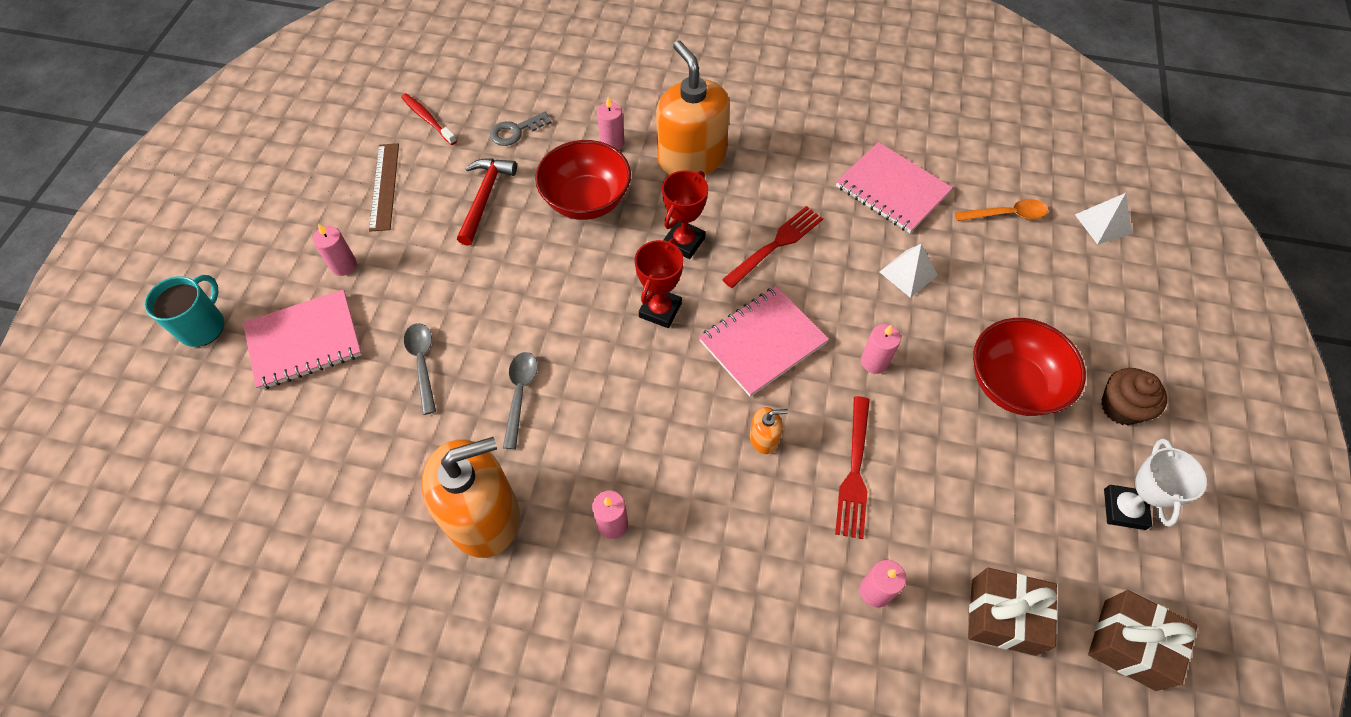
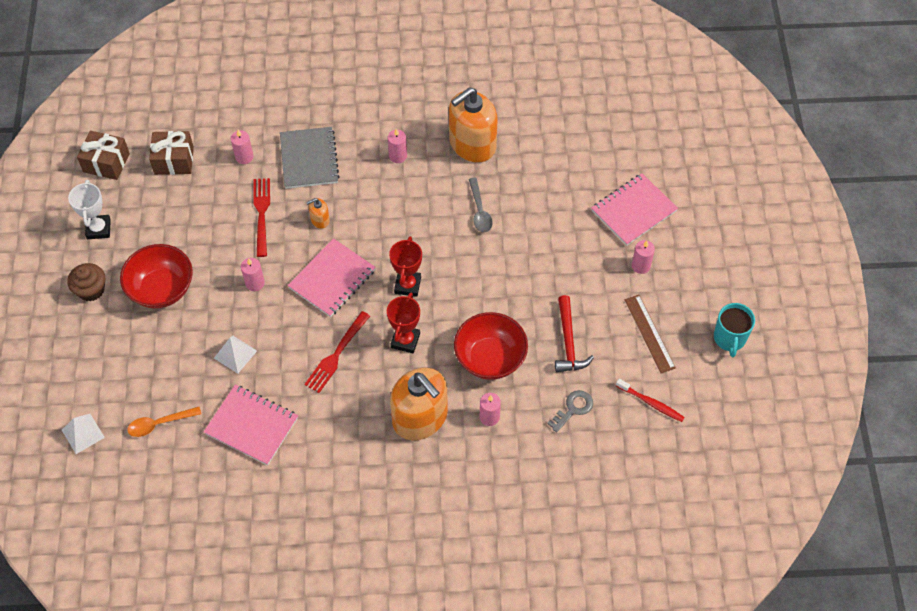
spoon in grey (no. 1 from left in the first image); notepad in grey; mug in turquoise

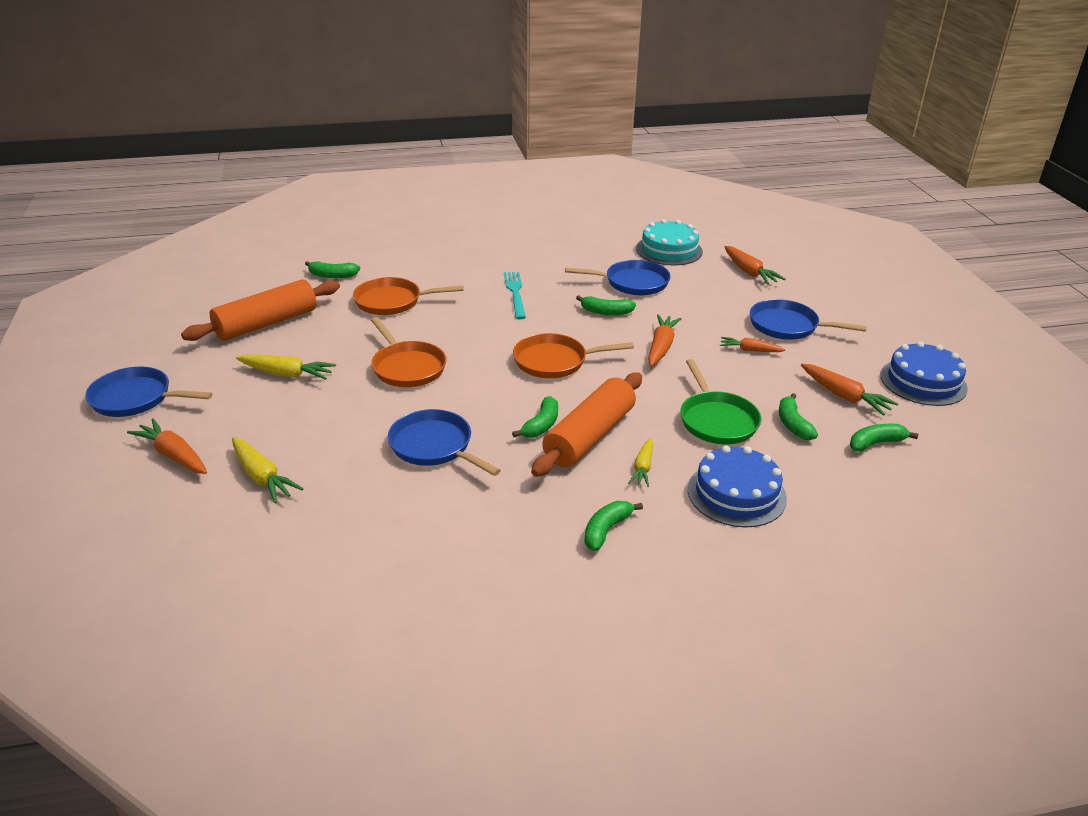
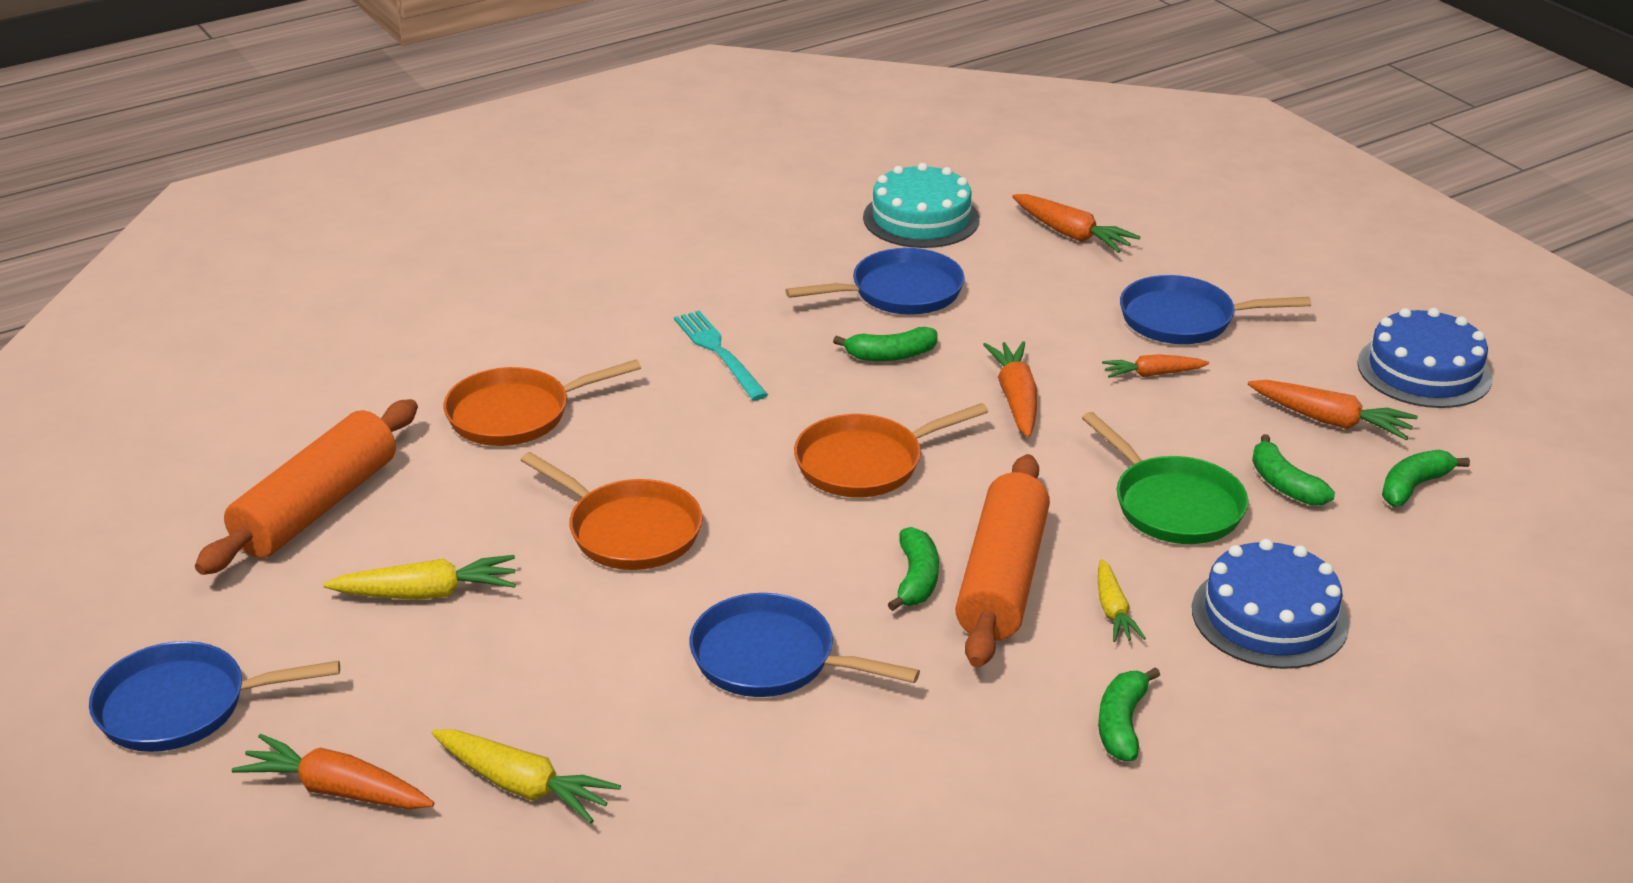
toy banana in emerald (no. 1 from left in the first image)

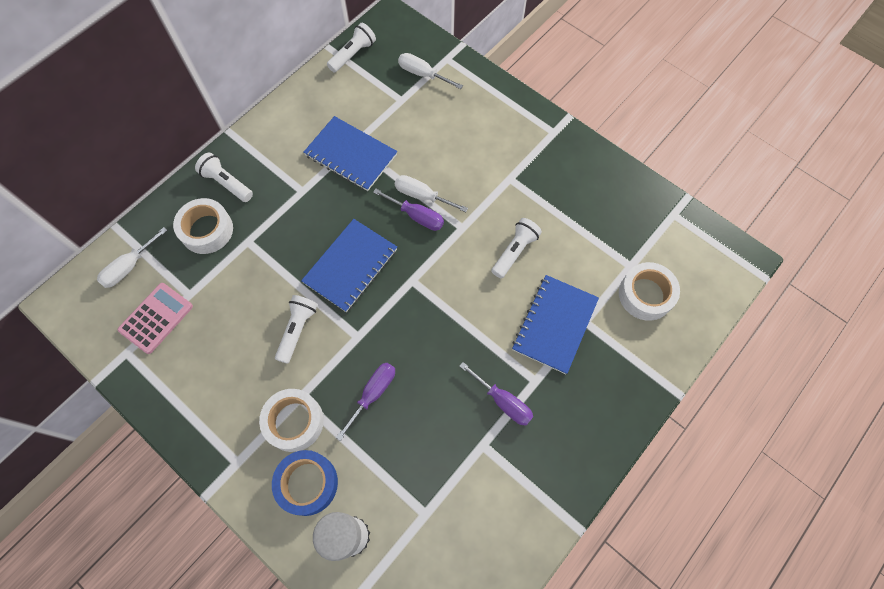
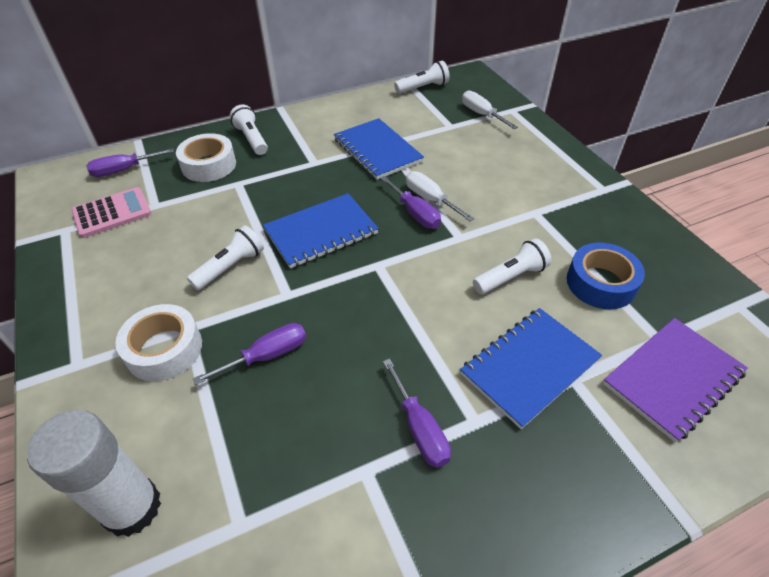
sticky tape in royal blue; notepad in royal purple; screwdriver in royal purple (no. 1 from left)

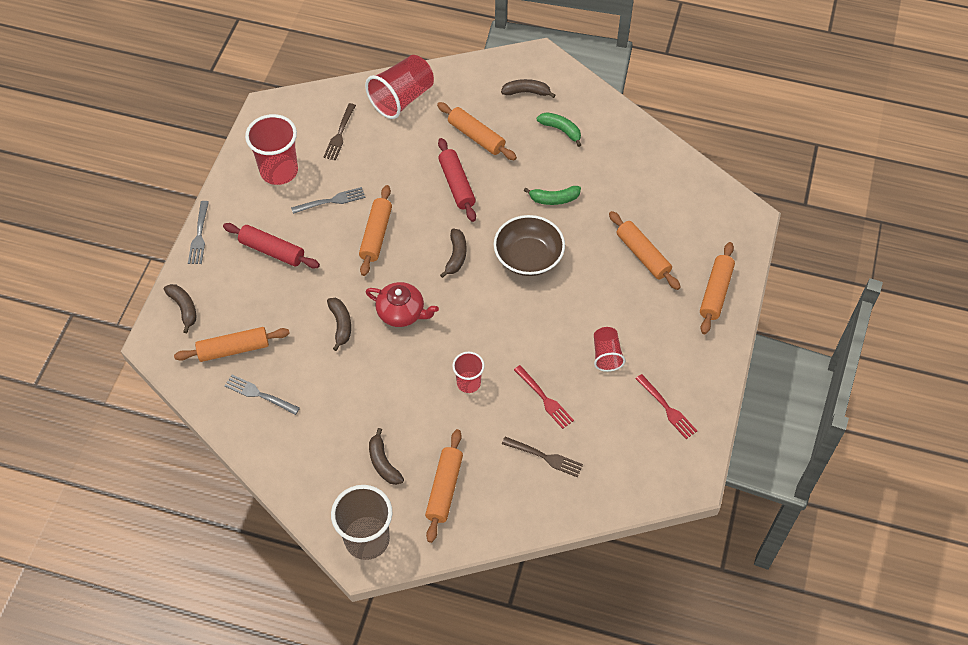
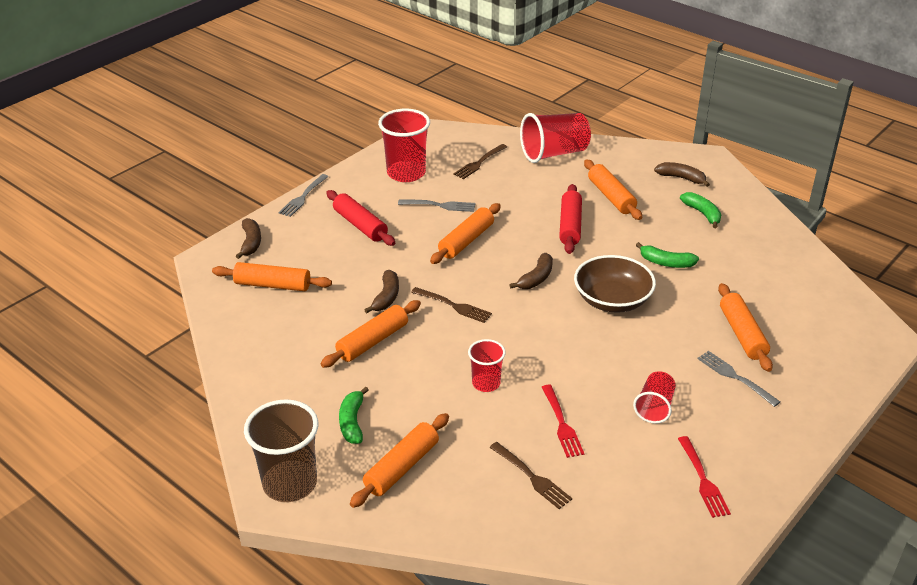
fork in grey (no. 3 from left); dough roller in orange-coloured (no. 2 from left); fork in dark brown (no. 1 from left); toy banana in emerald (no. 1 from left)

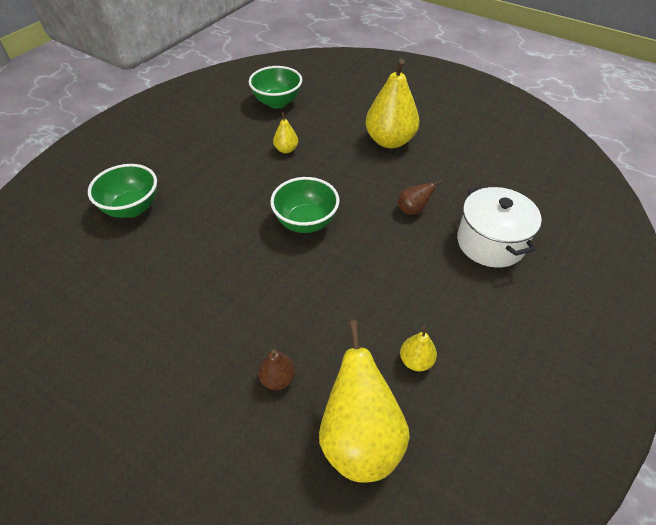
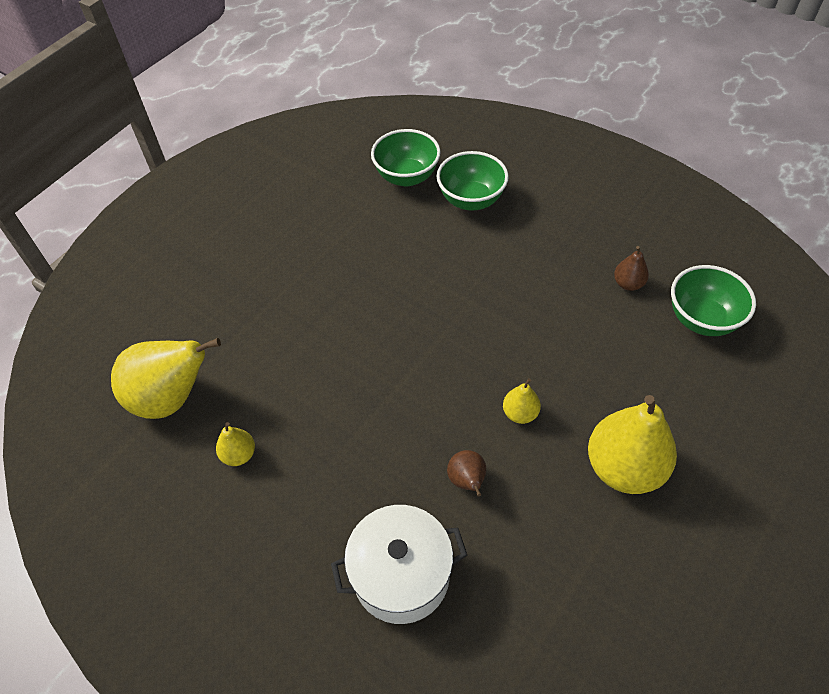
pear fruit in dark brown (no. 2 from left); deep dish in emerald (no. 1 from left); pear fruit in golden (no. 3 from left)

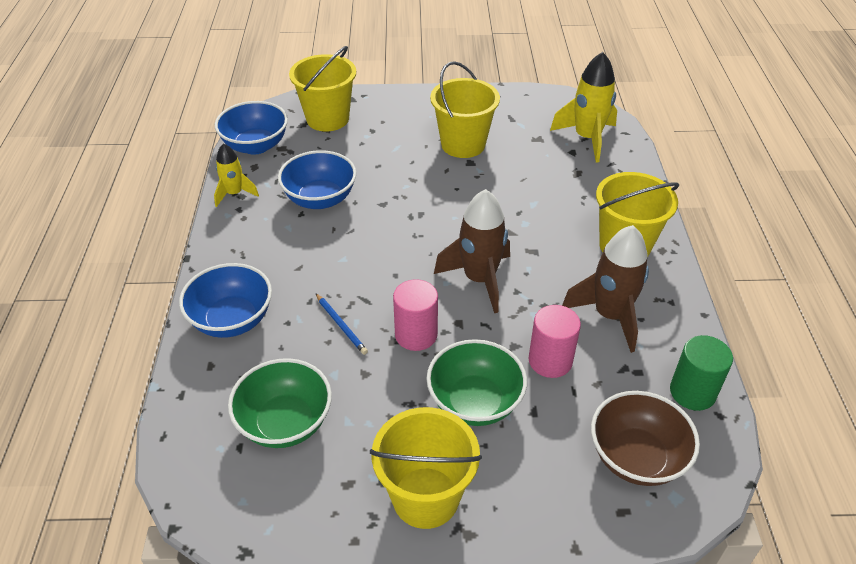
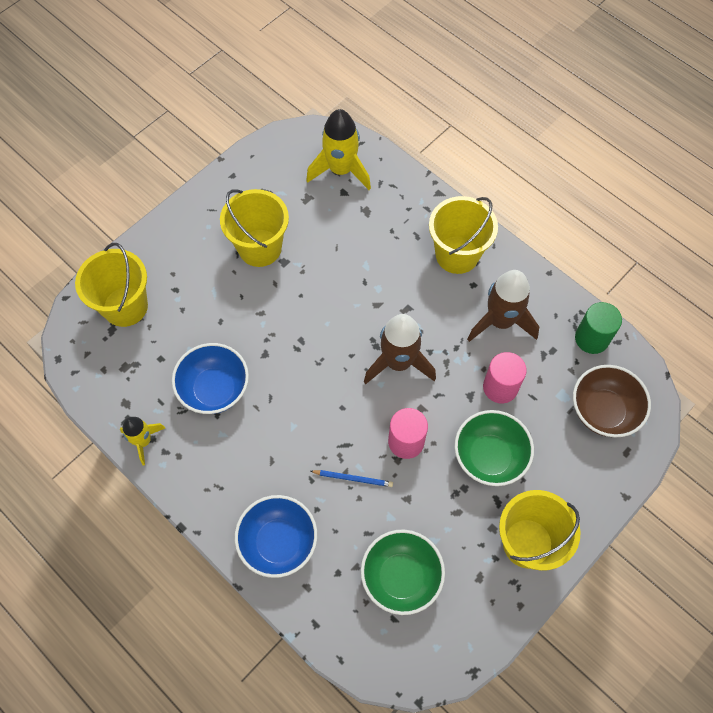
deep dish in royal blue (no. 2 from left in the first image)

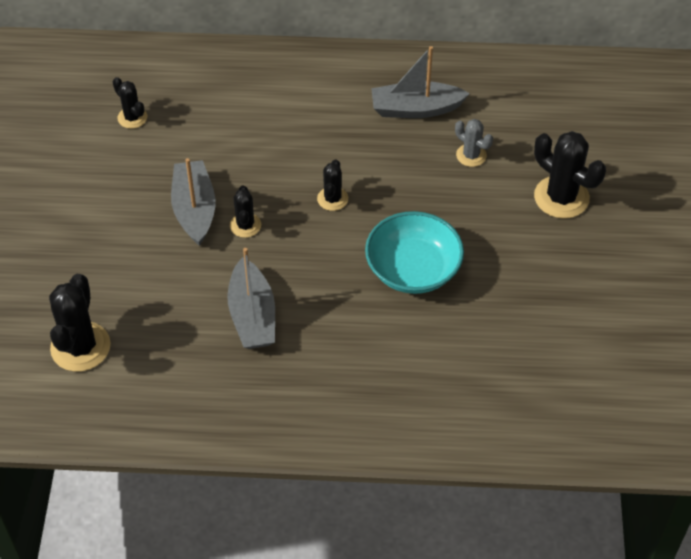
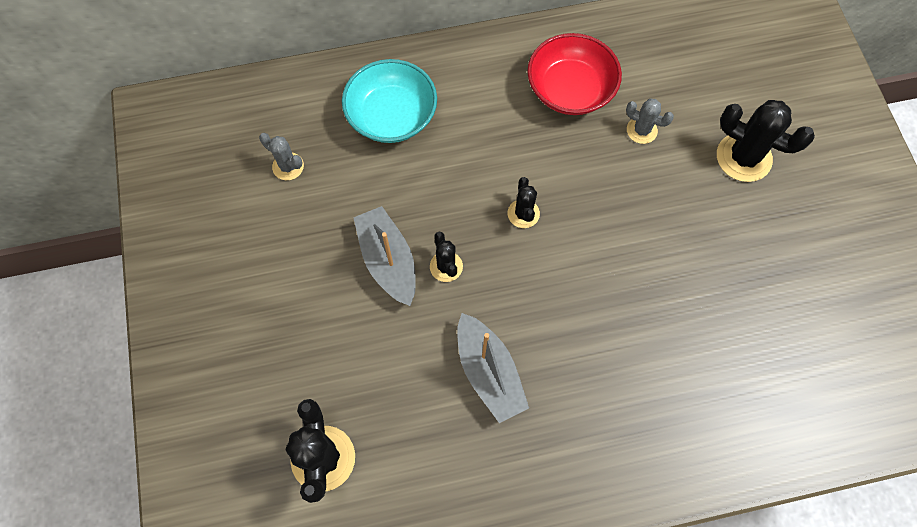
deep dish in turquoise; deep dish in crimson; cactus in grey (no. 1 from left)

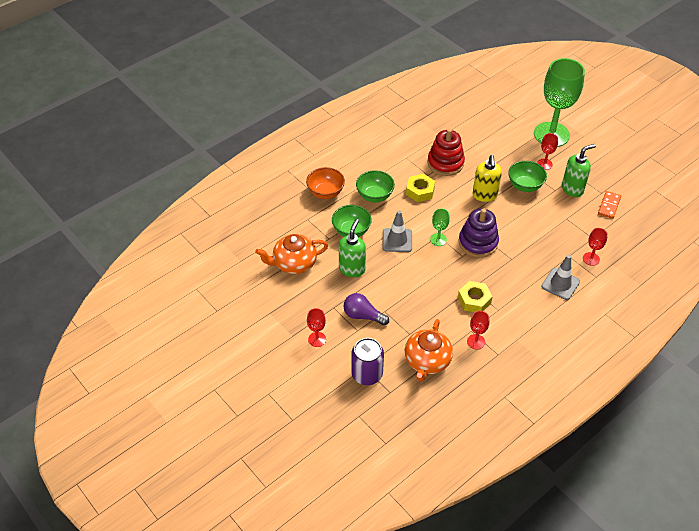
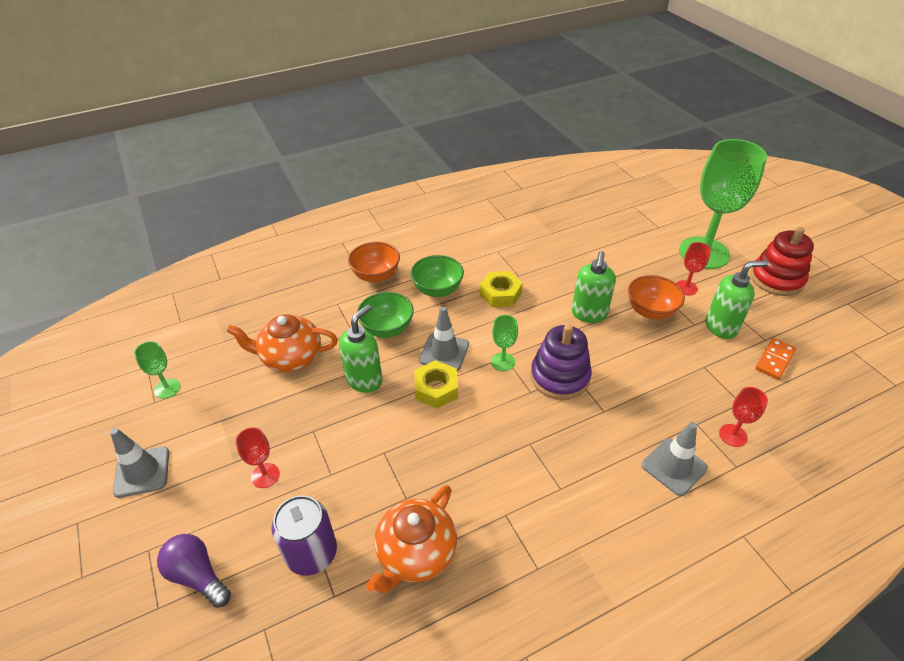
chalice in crimson (no. 2 from left in the first image); traffic cone in grey (no. 1 from left); chalice in emerald (no. 1 from left); light bulb in royal purple; stacking toy in crimson; hexagon nut in golden (no. 1 from left); pump bottle in emerald (no. 2 from left); deep dish in orange-coloured (no. 2 from left)

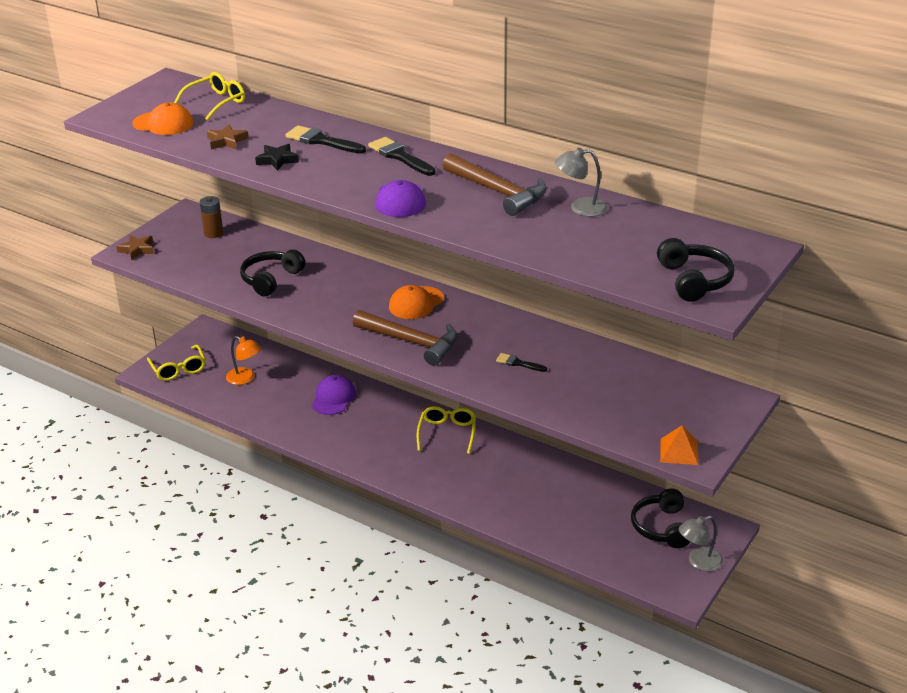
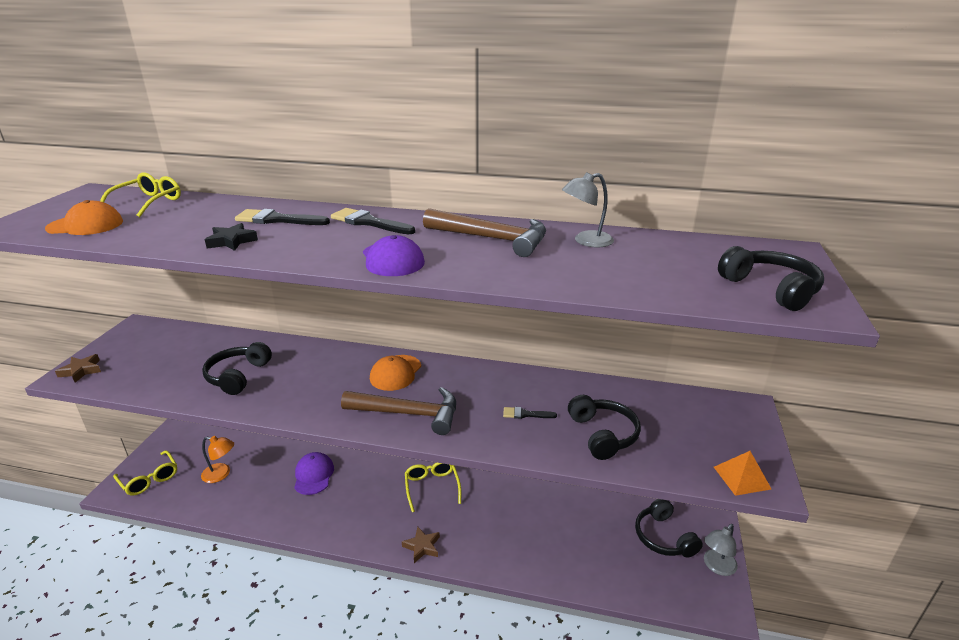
power cell in dark brown; headphones in black (no. 2 from left); star in dark brown (no. 2 from left)

